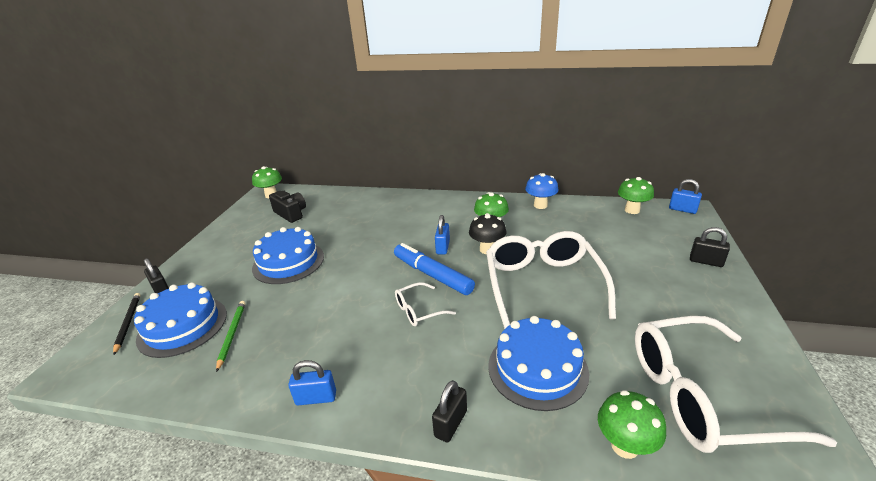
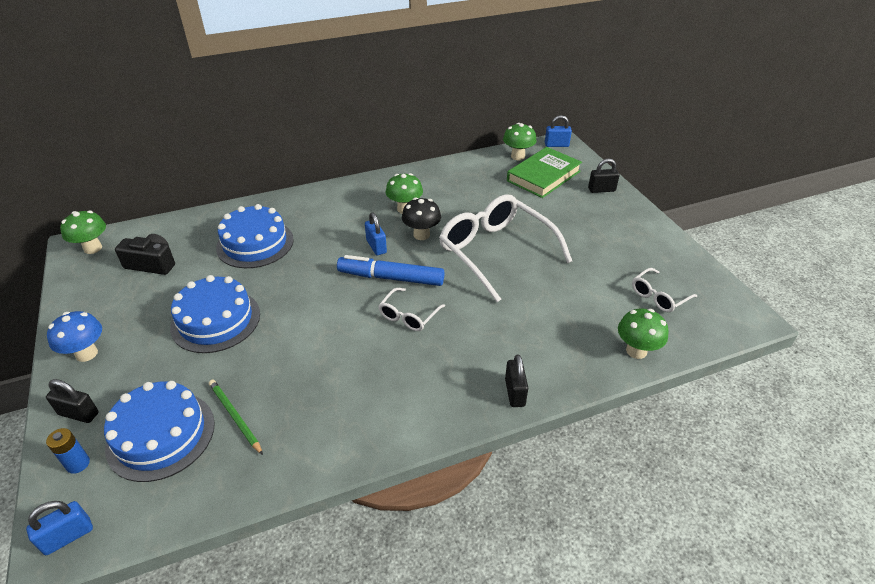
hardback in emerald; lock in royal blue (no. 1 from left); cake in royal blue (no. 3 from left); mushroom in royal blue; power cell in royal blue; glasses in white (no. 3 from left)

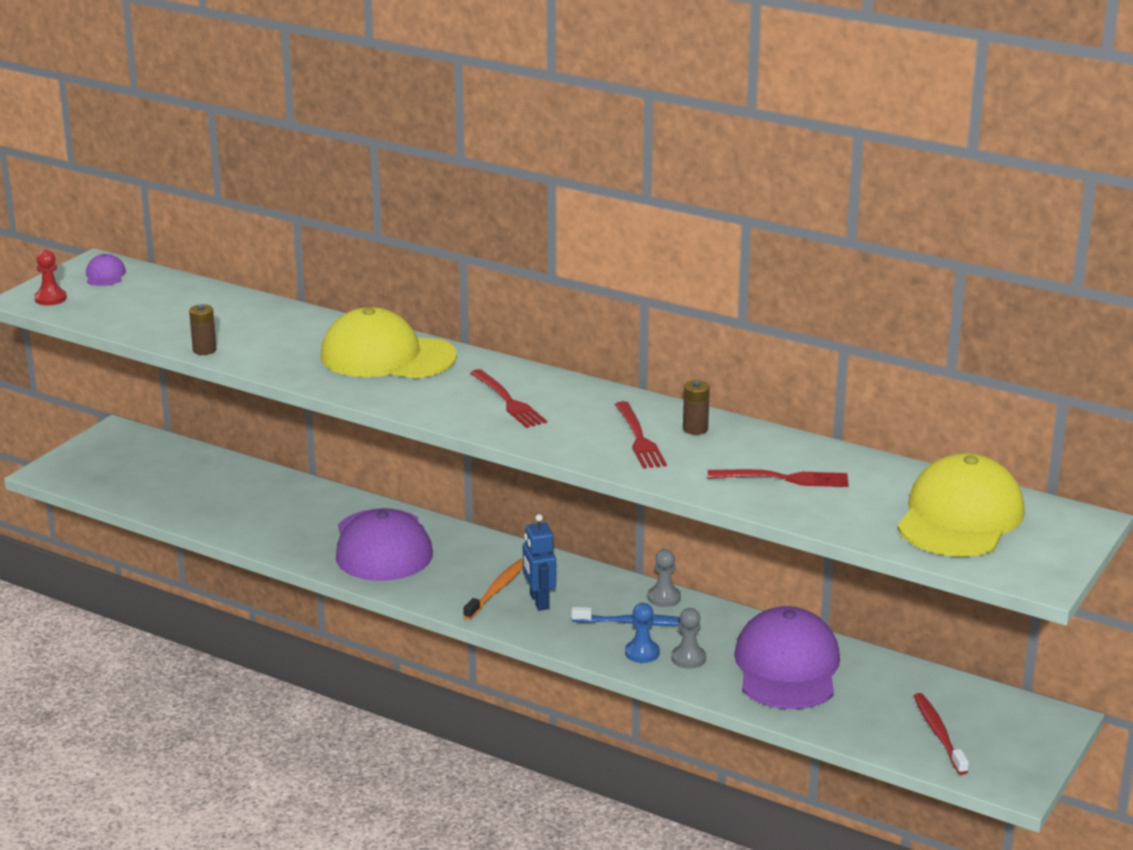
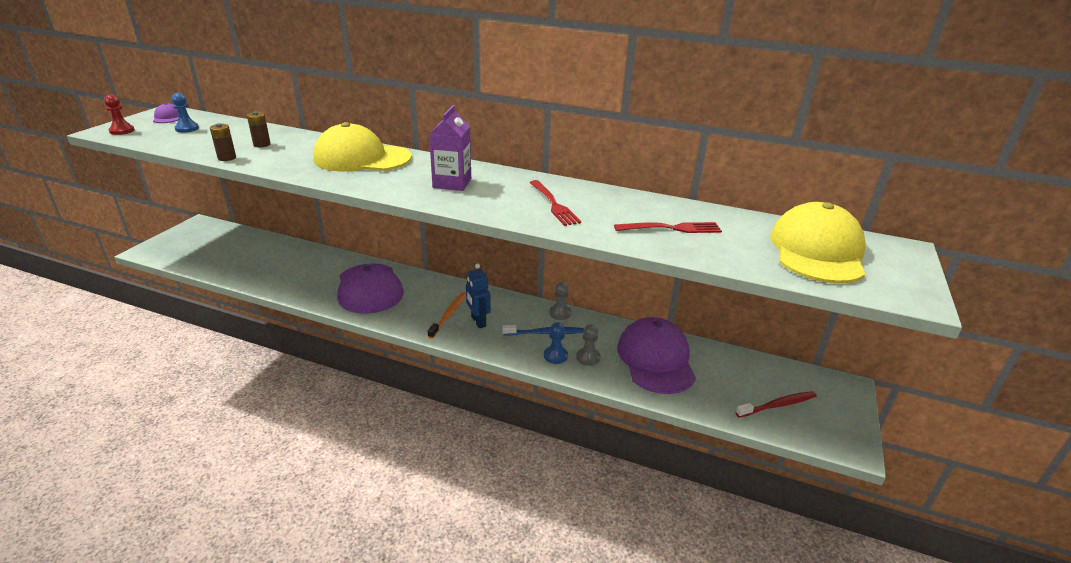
game pawn in royal blue (no. 1 from left); power cell in dark brown (no. 2 from left); carton in royal purple; dental brush in crimson

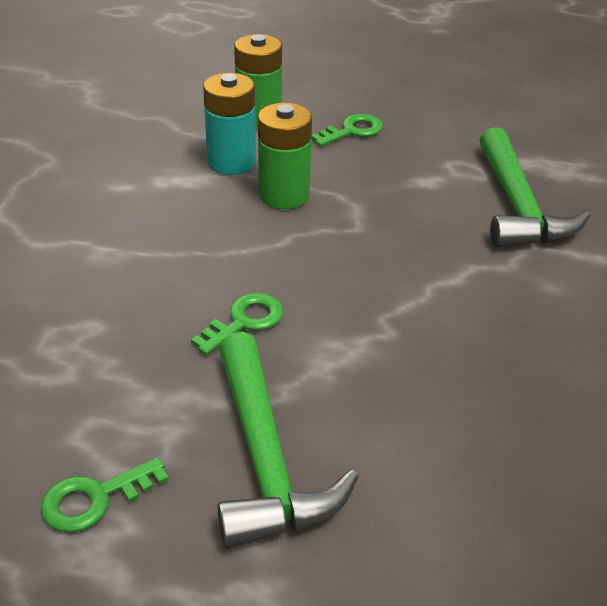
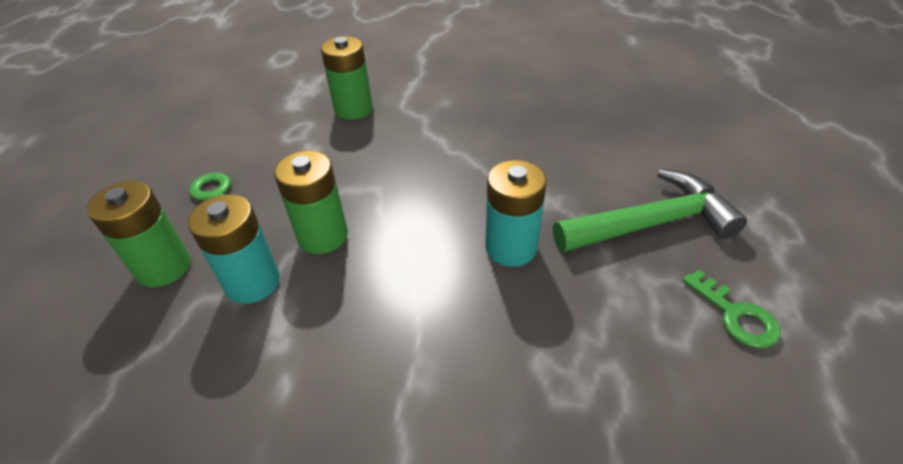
power cell in turquoise (no. 2 from left); power cell in emerald (no. 3 from left)

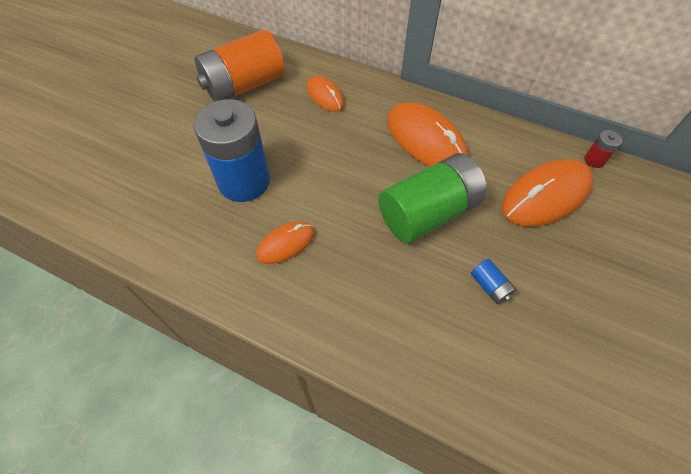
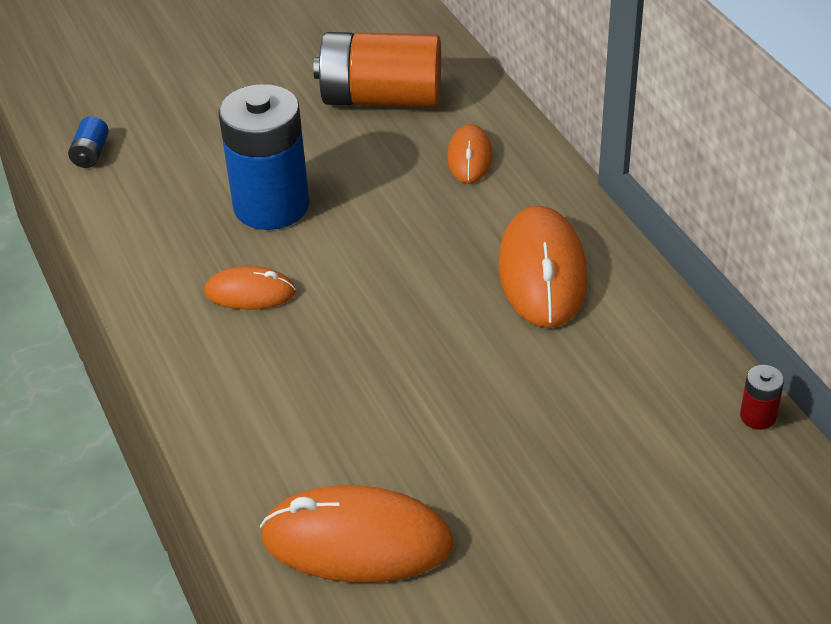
power cell in emerald; power cell in royal blue (no. 1 from left); PC mouse in orange-coloured (no. 2 from left)

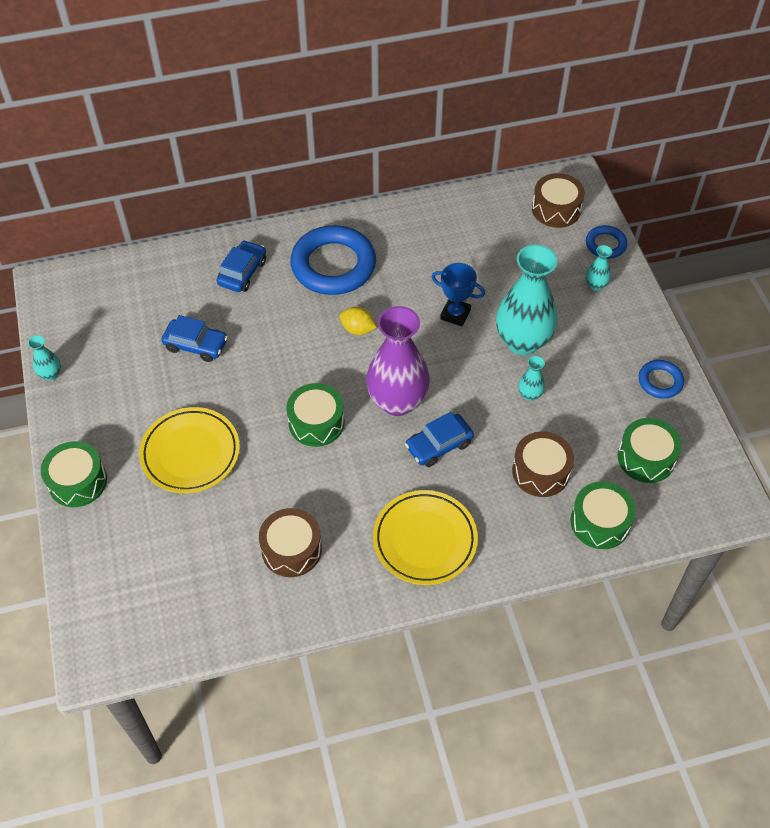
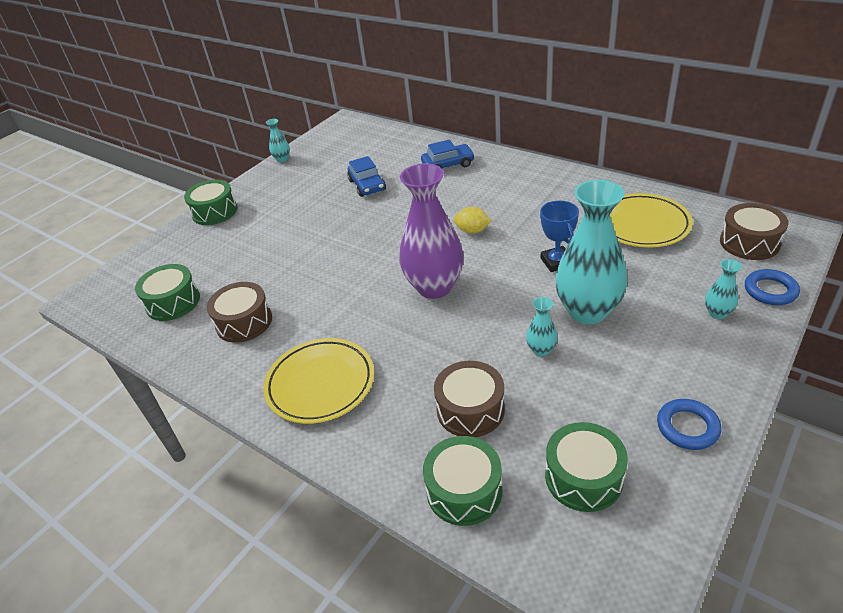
ring in royal blue (no. 1 from left in the first image); automobile in royal blue (no. 3 from left in the first image); flat dish in golden (no. 2 from left); drum in emerald (no. 1 from left); toy lemon in golden

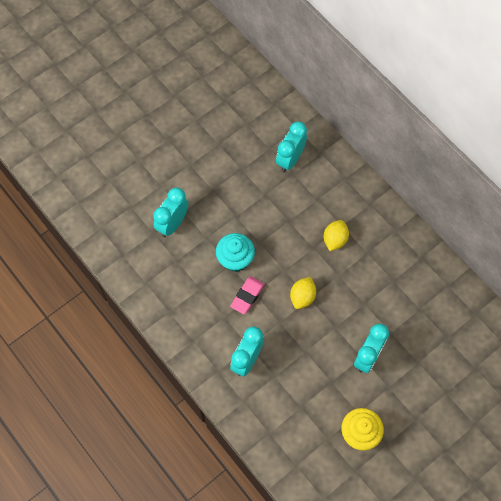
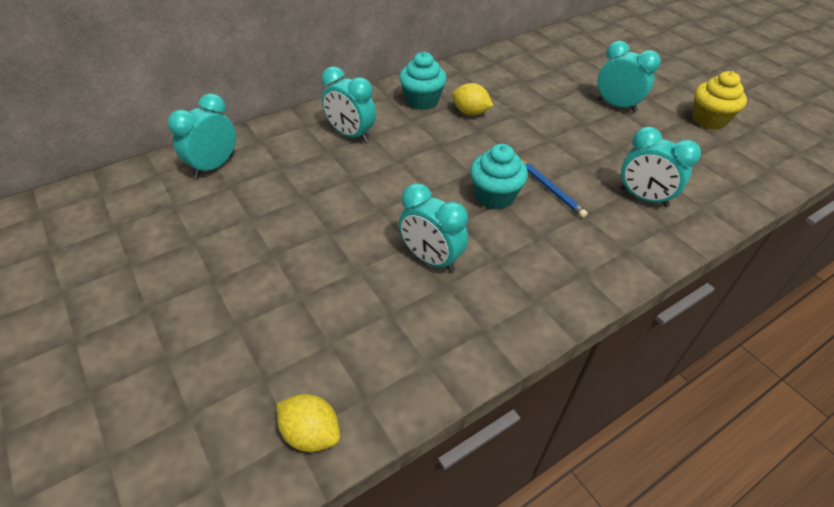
clock in turquoise (no. 1 from left); cupcake in turquoise (no. 1 from left); toy lemon in golden (no. 1 from left); pencil in royal blue

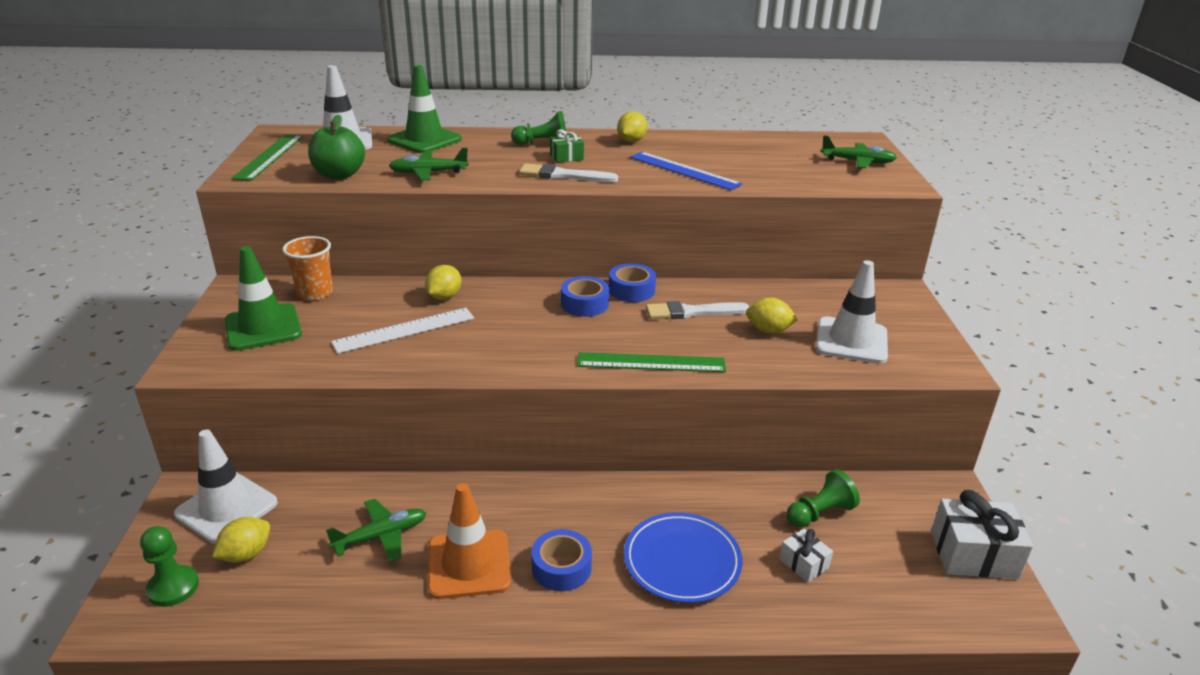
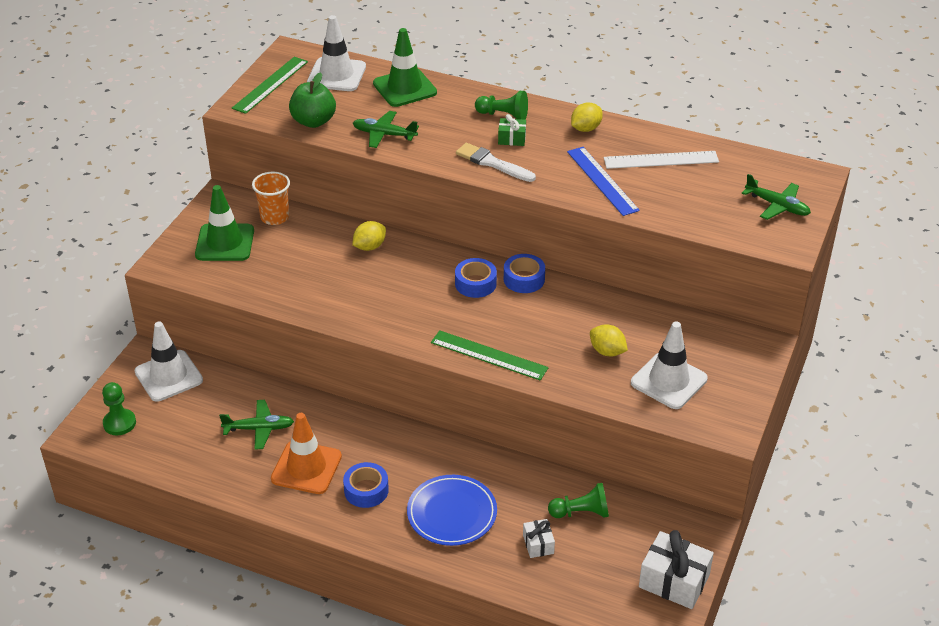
toy lemon in golden (no. 1 from left in the first image); paint brush in white (no. 2 from left in the first image); straightedge in white

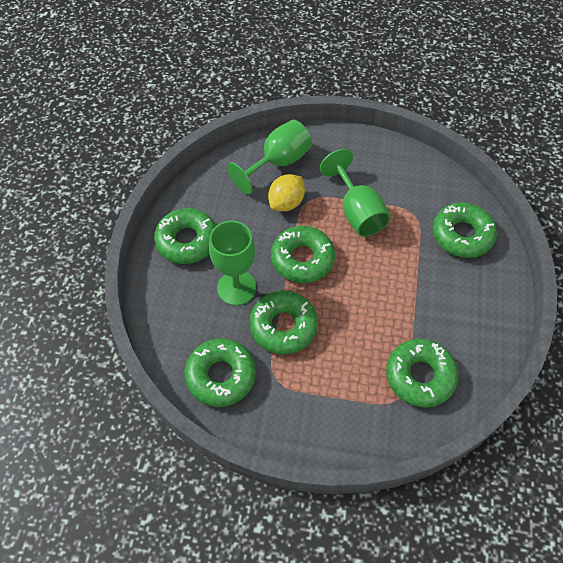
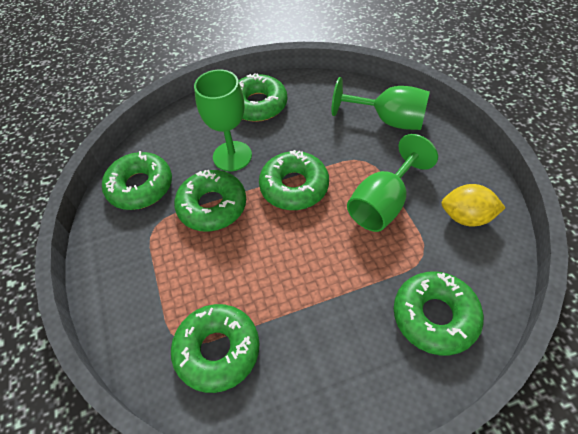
toy lemon in golden

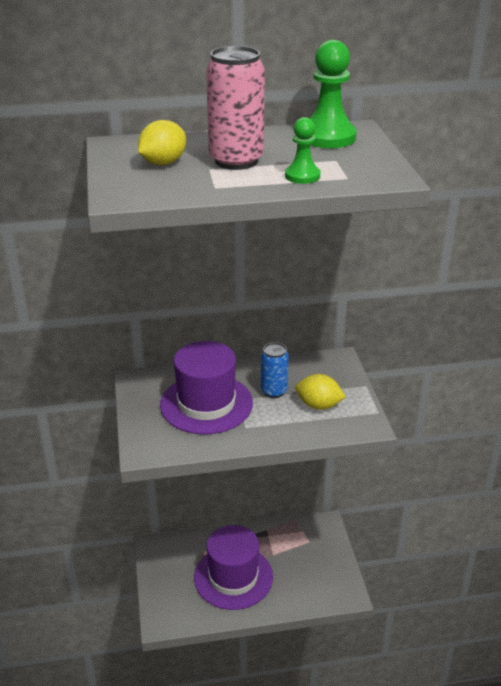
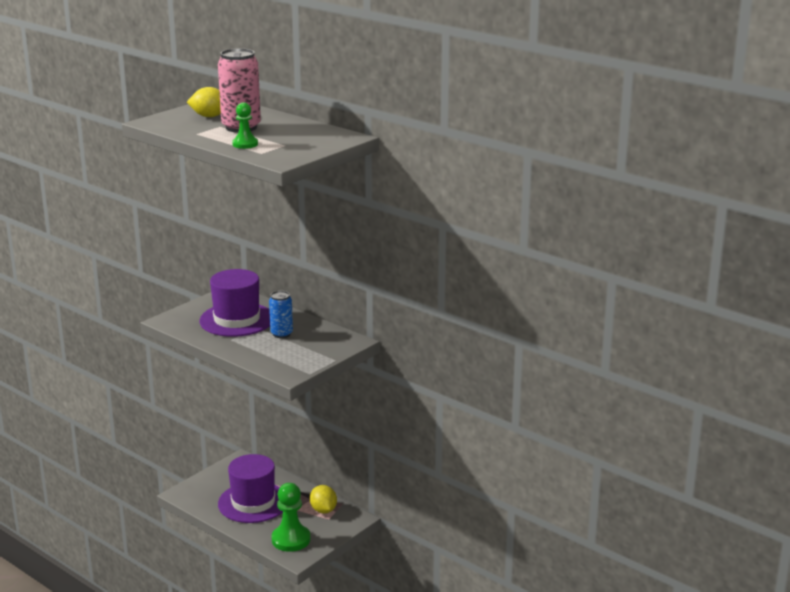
toy lemon in golden (no. 2 from left); game pawn in emerald (no. 2 from left)

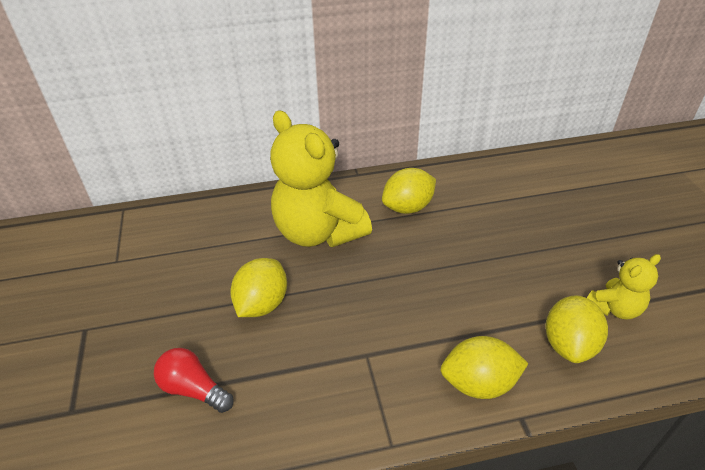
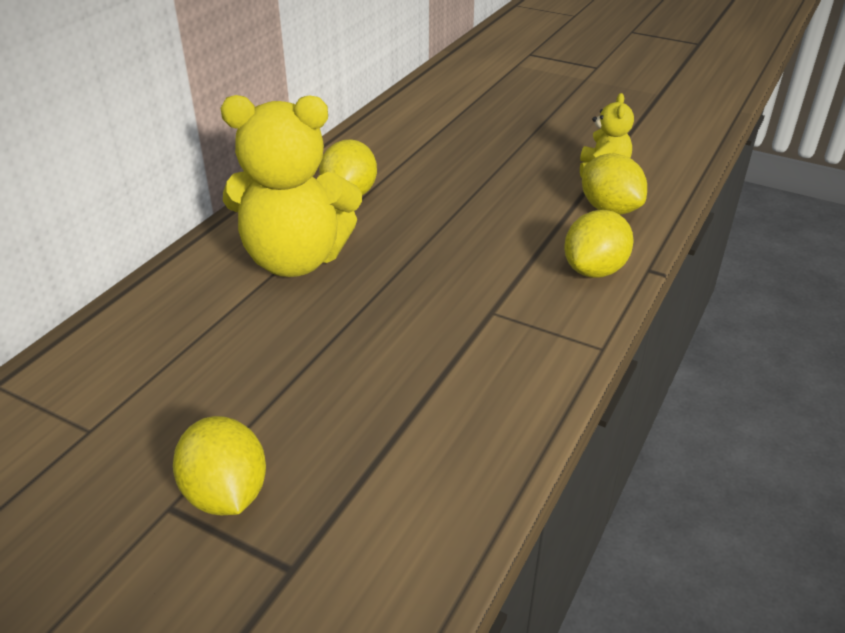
light bulb in crimson; toy lemon in golden (no. 1 from left)

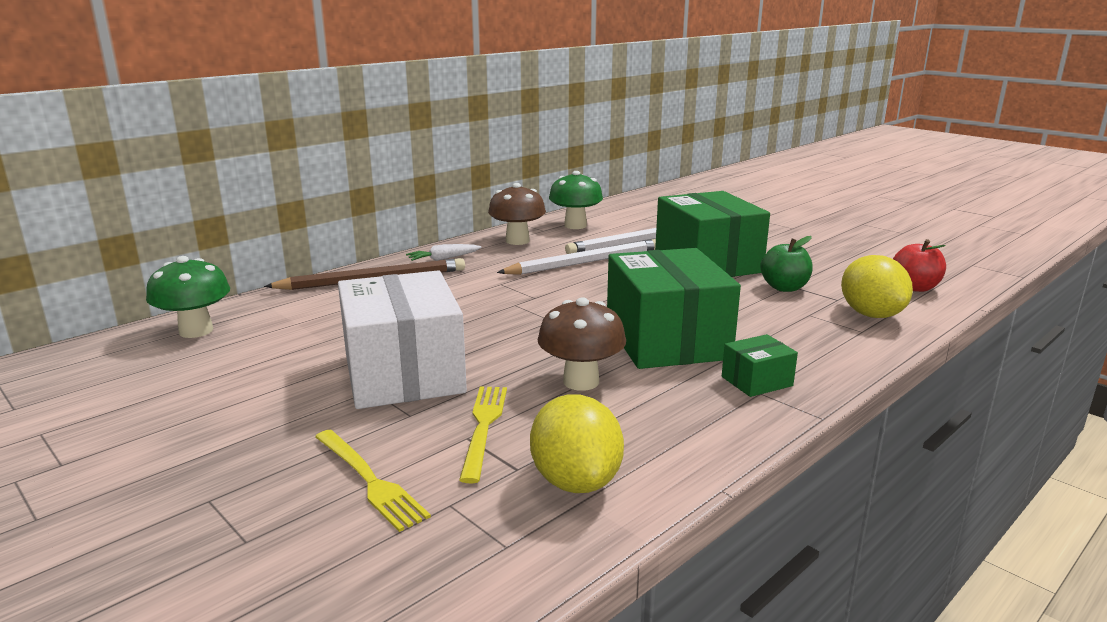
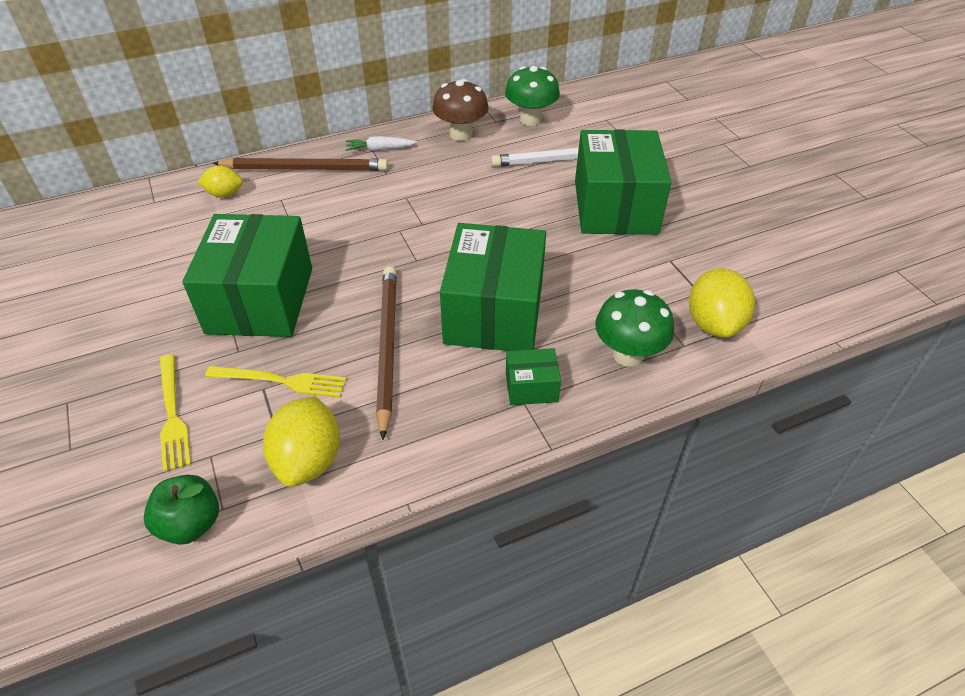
pencil in white (no. 1 from left in the first image); toy apple in crimson; toy lemon in golden (no. 1 from left); mushroom in emerald (no. 2 from left); toy apple in emerald; pencil in dark brown (no. 2 from left); parcel in emerald (no. 1 from left); fork in golden (no. 2 from left)

